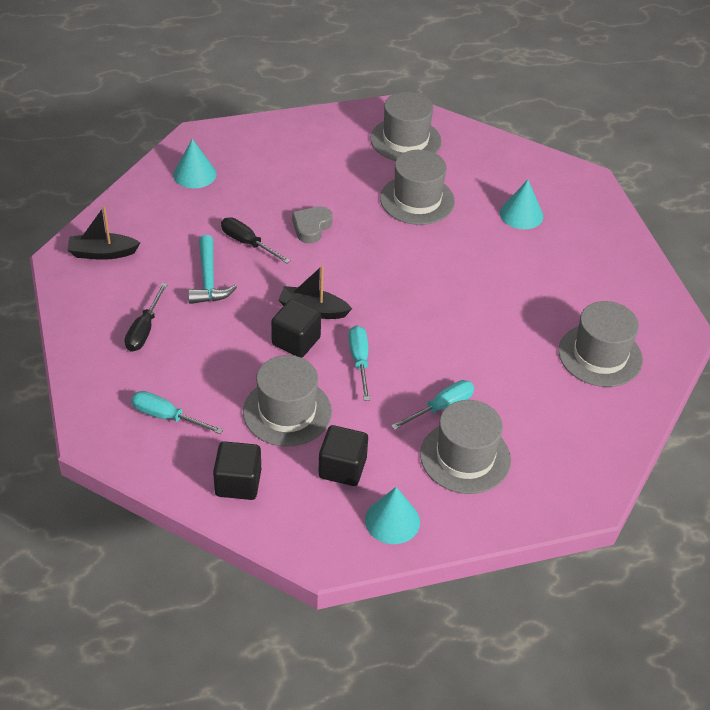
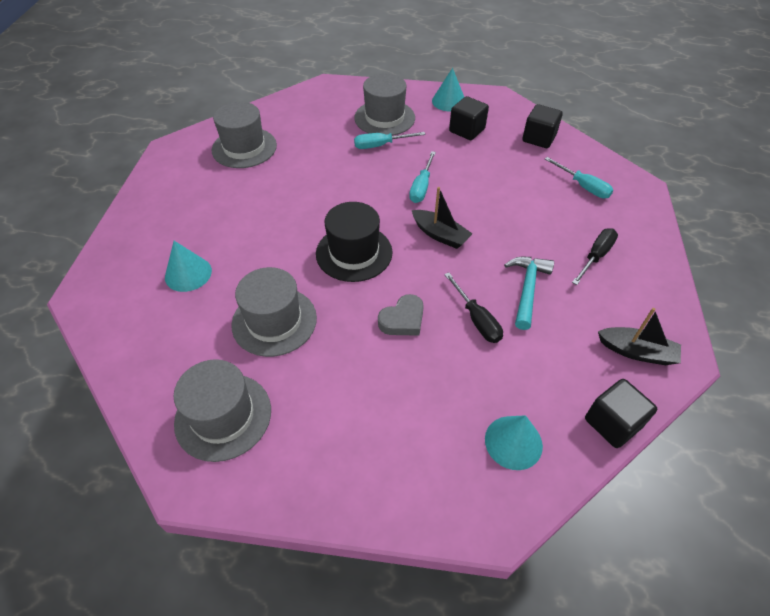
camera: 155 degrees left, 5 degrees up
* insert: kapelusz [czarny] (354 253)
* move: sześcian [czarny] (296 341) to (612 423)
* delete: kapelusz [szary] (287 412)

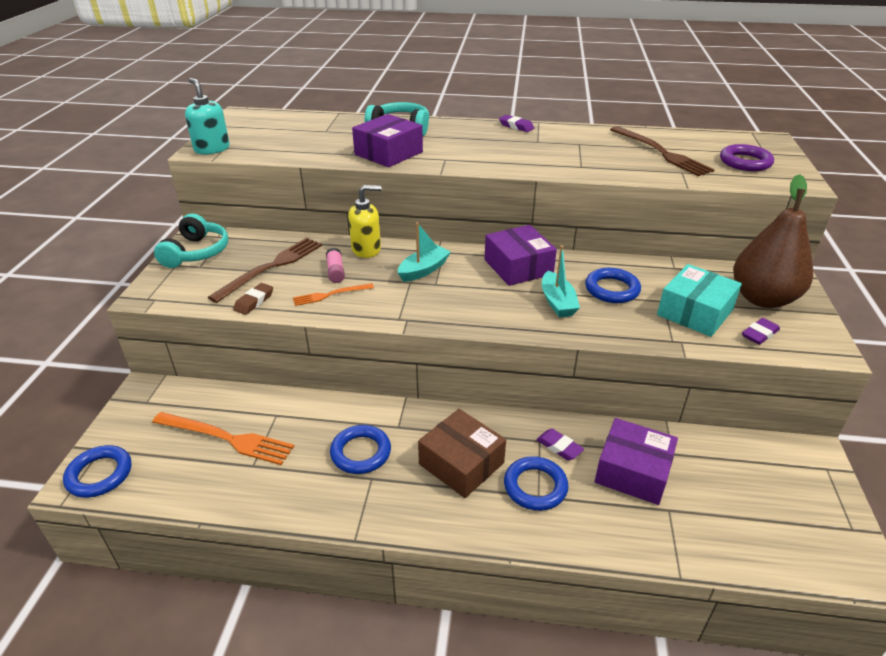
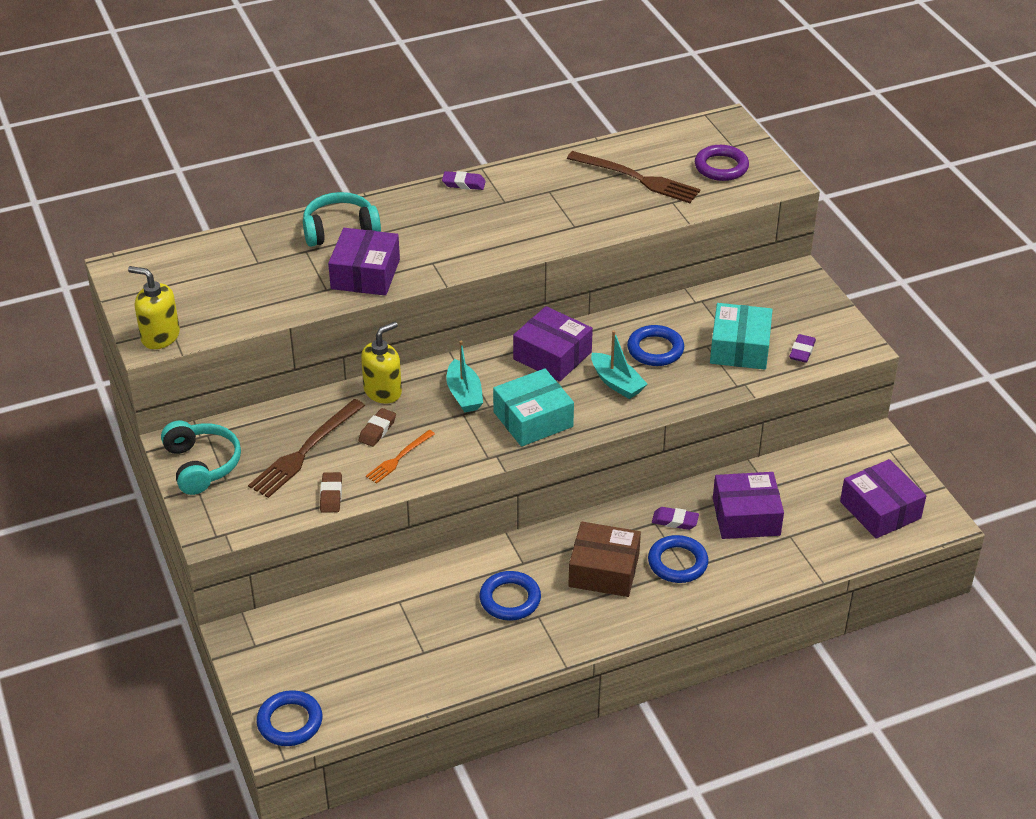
camera: 30 degrees left, 5 degrees up
* recolor: dozownik mydła [turkusowy] (212 149) to dozownik mydła [żółty] (160 336)
* rotate: widelec [brązowy] (271 267) = (305 451) 150 degrees counterclockwise
* replace: klej w sztyfcie [różowy] (335 271) to gumka do mazania [brązowy] (377 430)
* rotate: łódka [turkusowy] (423 270) = (464 394) 150 degrees clockwise
* insert: pudełko [turkusowy] (533 419)
* insert: pudełko [fioletowy] (880 510)
* delete: widelec [pomarańczowy] (226 438)
* delete: gruszka [brązowy] (762 298)

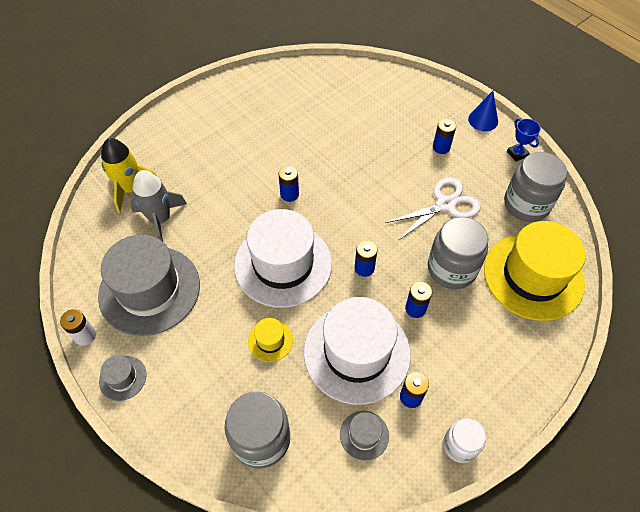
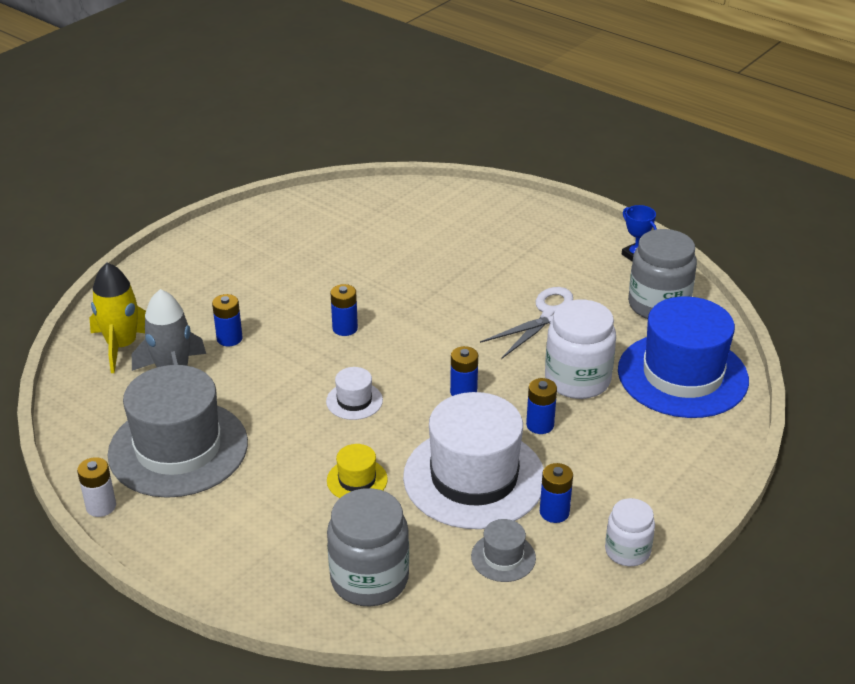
camera: 10 degrees left, 20 degrees down
* move: bateria [niebieski] (441 147) to (229 338)
* resize: kapelusz [biały] (283 264) = (354 401) x0.43
* recolor: słoik [szary] (451 269) to słoik [biały] (577 380)
* recolor: kapelusz [żółty] (533 276) to kapelusz [niebieski] (682 375)
* delete: kapelusz [szary] (123 378)
* delete: stożek [niebieski] (483 120)

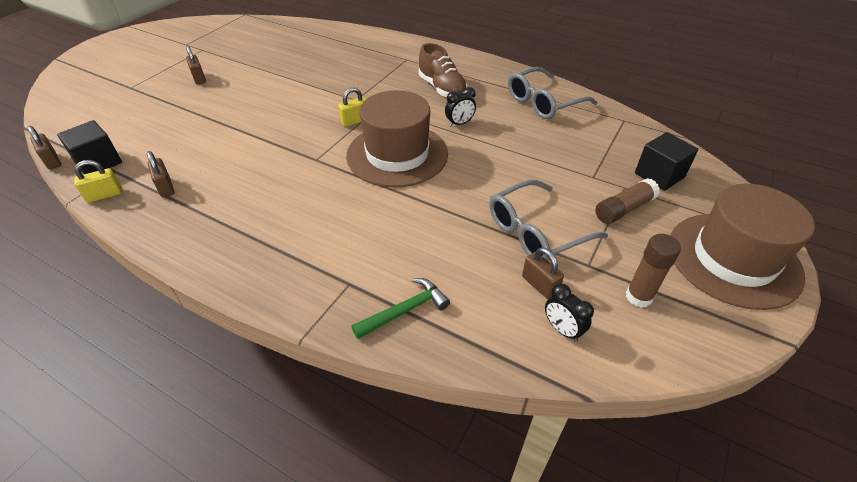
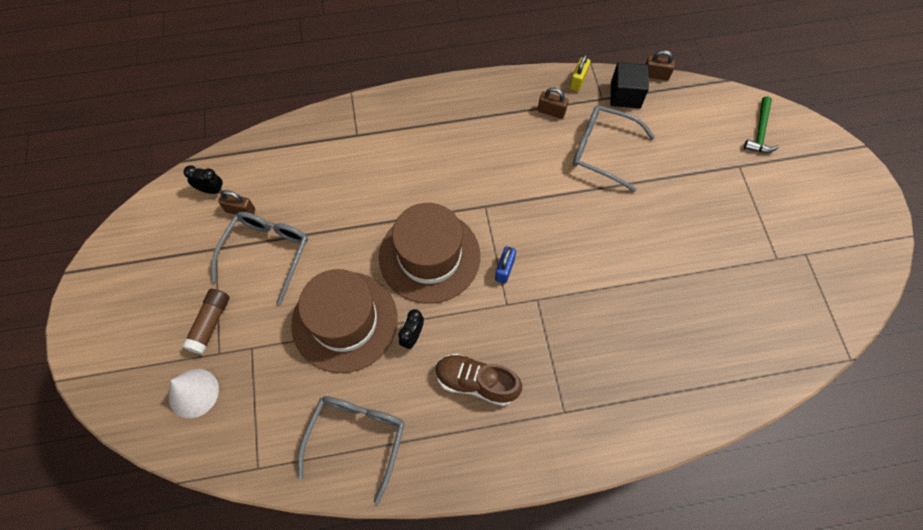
camera: 140 degrees right, 20 degrees up
* replace: sześcian [czarny] (659 175) to stożek [biały] (193 393)
* move: kapelusz [brązowy] (733 259) to (344 321)
* recolor: kłódka [żółty] (355 121) to kłódka [niebieski] (504 269)
* insert: okulary [szary] (603 150)
* move: młotek [zielony] (405 310) to (760 132)
* delete: kłódka [brązowy] (199 78)
* delete: klej w sztyfcie [brązowy] (638 297)

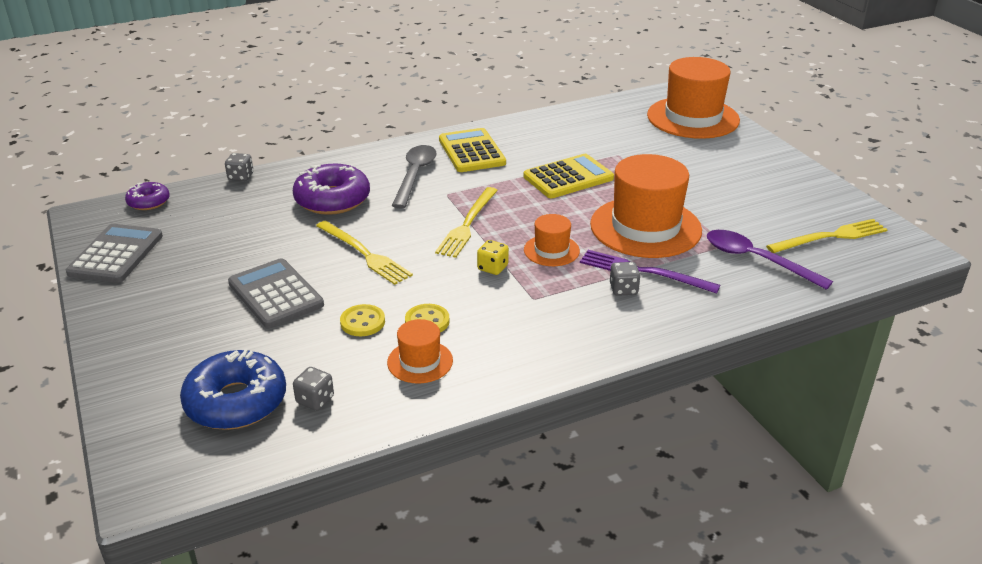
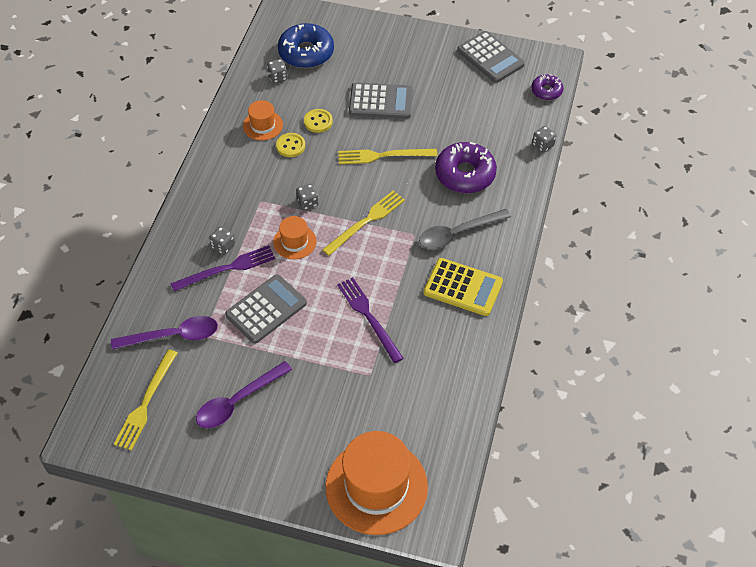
camera: 130 degrees right, 20 degrees up
* insert: łyżka [fioletowy] (238 401)
* replace: kapelusz [pomarańczowy] (645 227) to kalkulator [szary] (266 309)
* recolor: kostka do gry [żółty] (492 268) to kostka do gry [szary] (307 203)
* rotate: widelec [żółty] (468 224) = (366 221) 75 degrees clockwise
* replace: kalkulator [żółty] (568 177) to widelec [fioletowy] (368 317)
* rotate: łyżka [szary] (415 175) = (457 233) 105 degrees clockwise

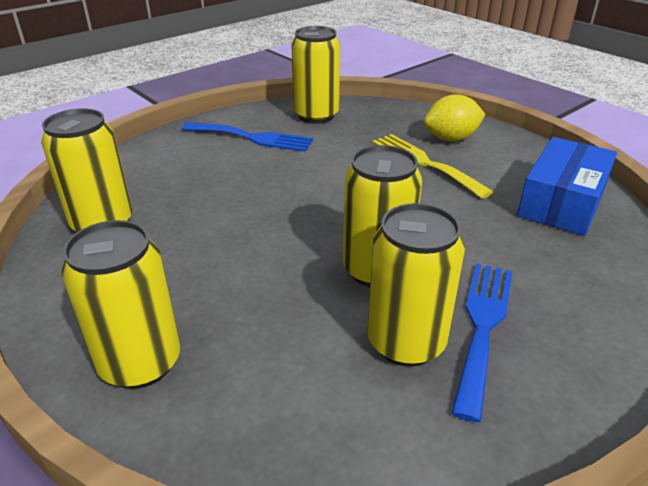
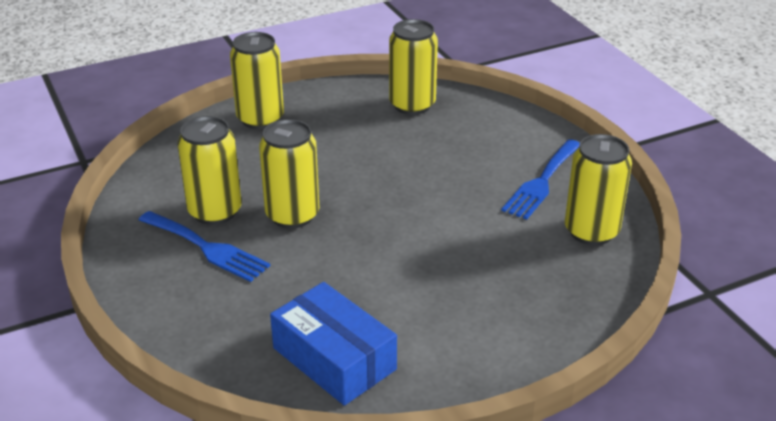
camera: 105 degrees right, 0 degrees up
* delete: widelec [żółty] (424 163)
* delete: cytryna [żółty] (451 139)

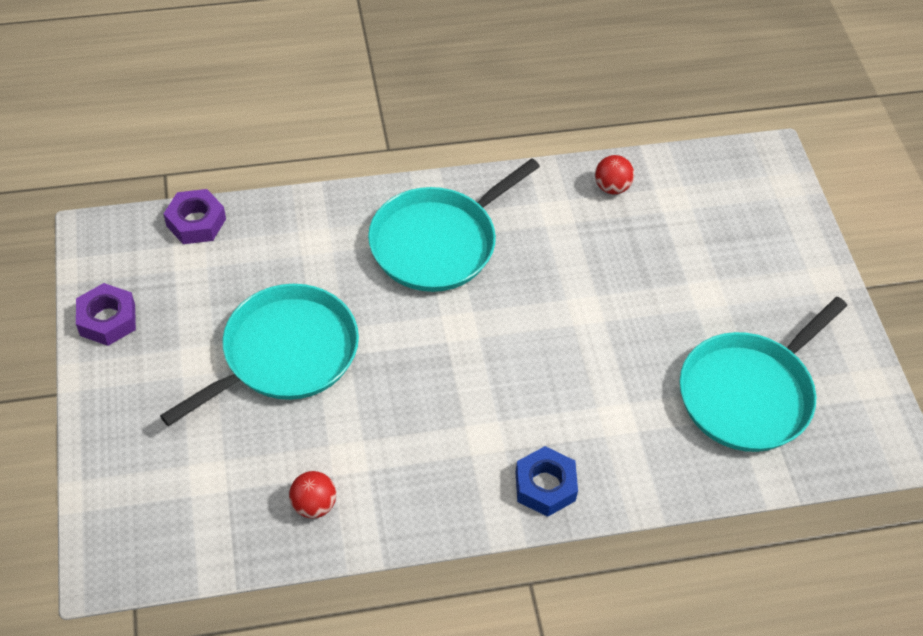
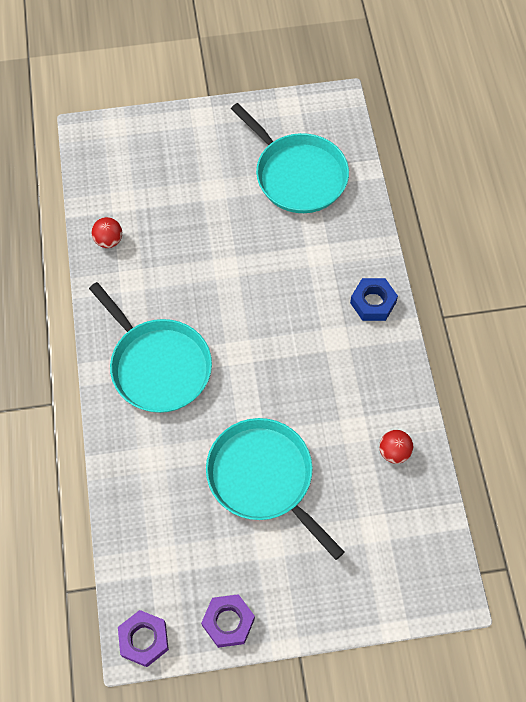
camera: 85 degrees left, 10 degrees up
* move: nakrętka [fioletowy] (196 222) to (144 640)

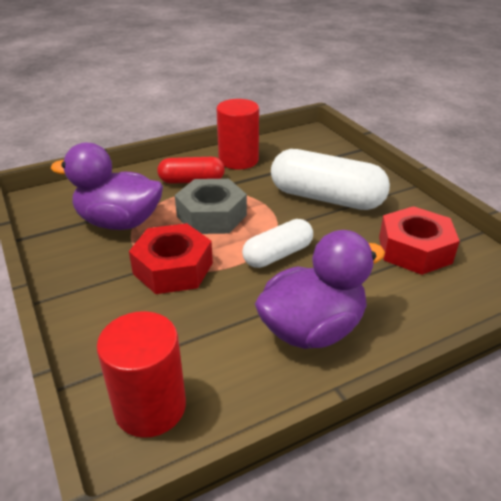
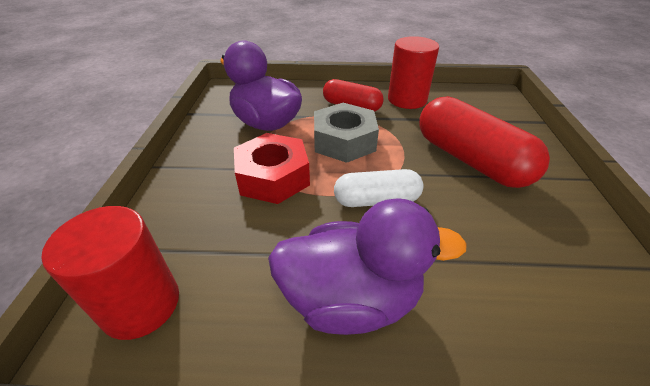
camera: 30 degrees right, 5 degrees up
* recolor: kapsułka [biały] (326 198) to kapsułka [czerwony] (470 160)
* delete: nakrętka [czerwony] (414 250)

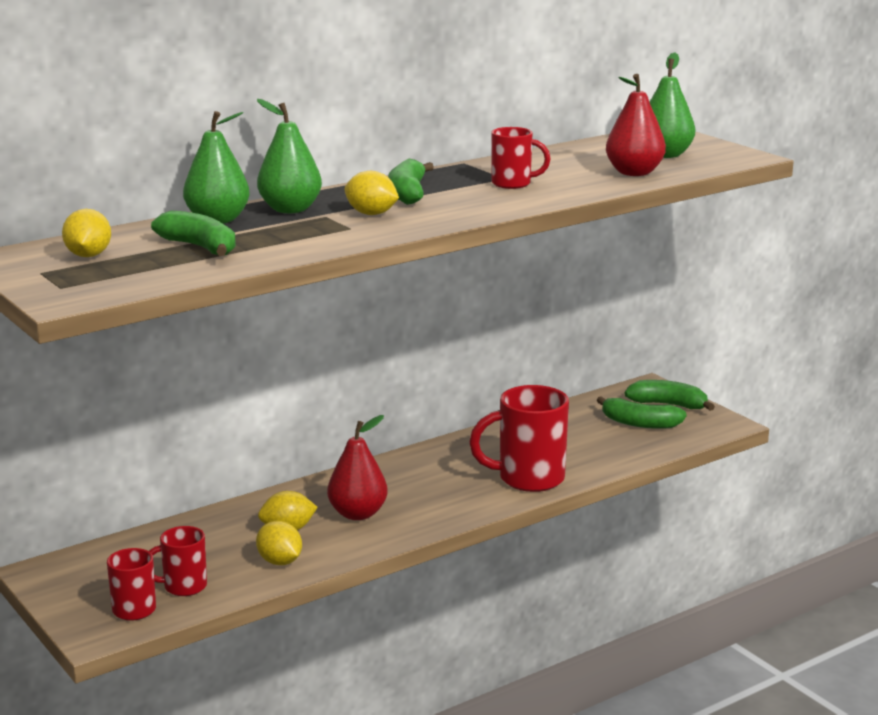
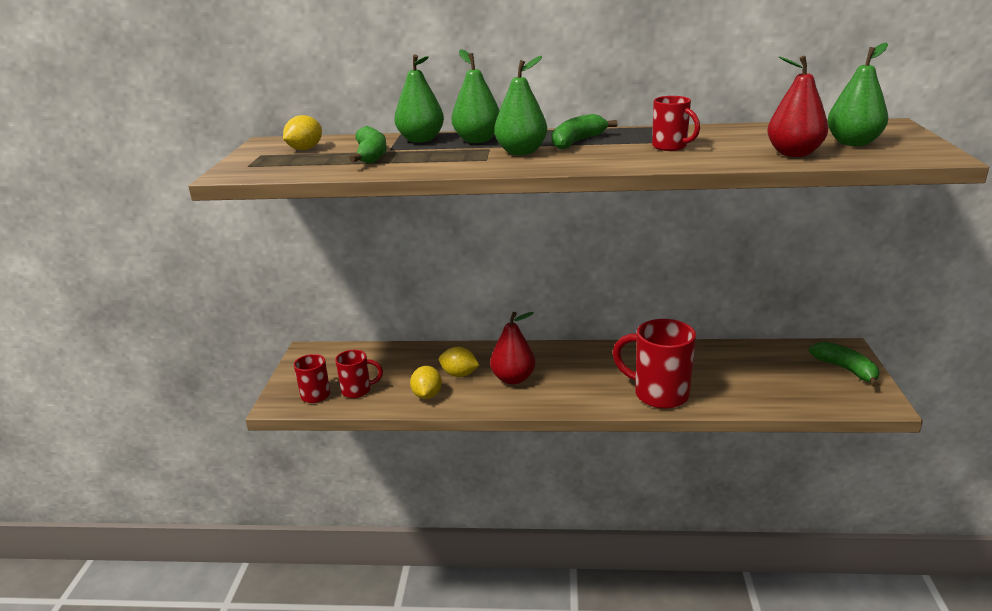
camera: 40 degrees right, 5 degrees up
* rotate: kubek [czerwony] (183 587) = (357 391) 150 degrees clockwise
* replace: cytryna [żółty] (371 214) to gruszka [zielony] (521 152)
* delete: banan [zielony] (639 423)

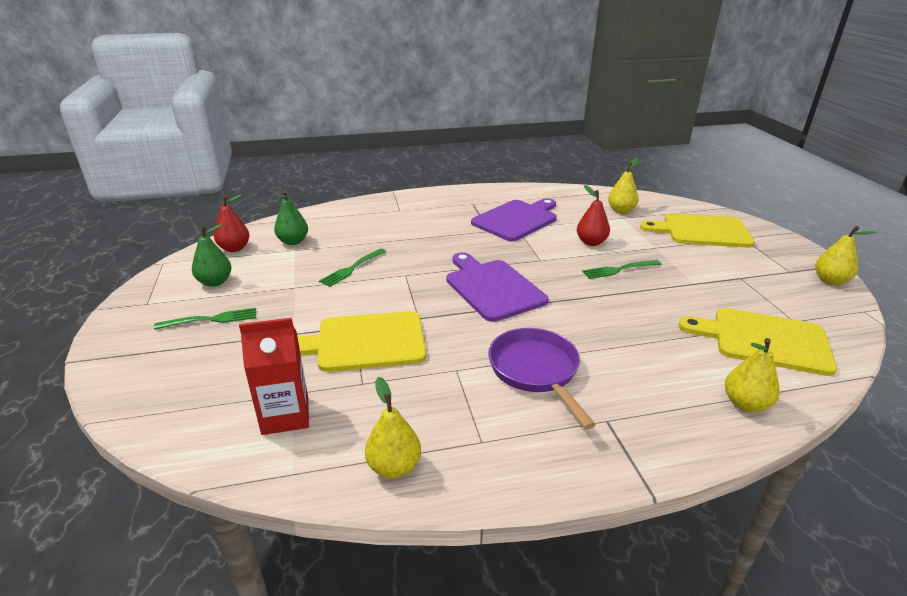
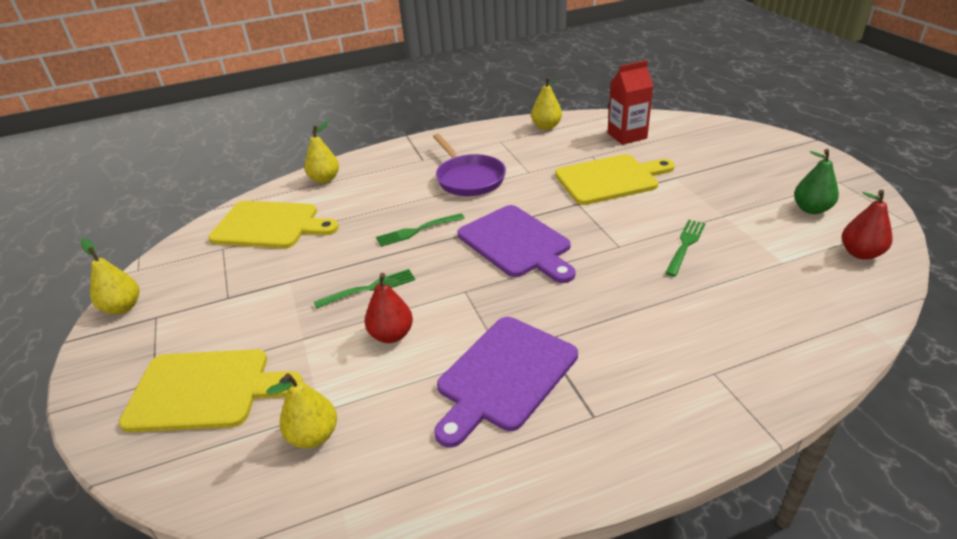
camera: 175 degrees right, 5 degrees up
* move: widelec [zielony] (210 320) to (418 230)
* delete: gruszka [zielony] (293 241)

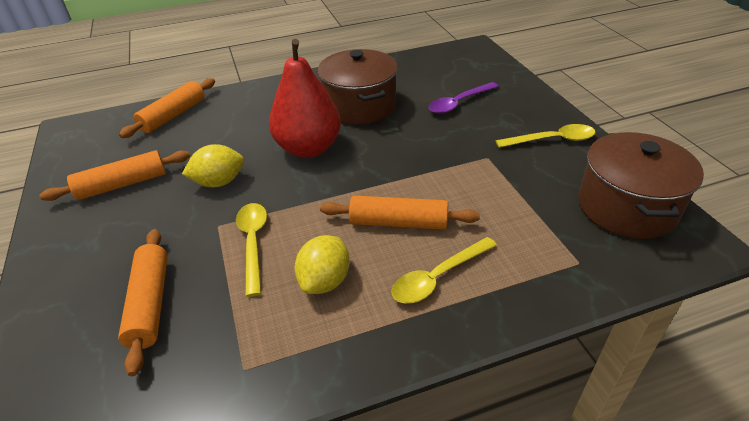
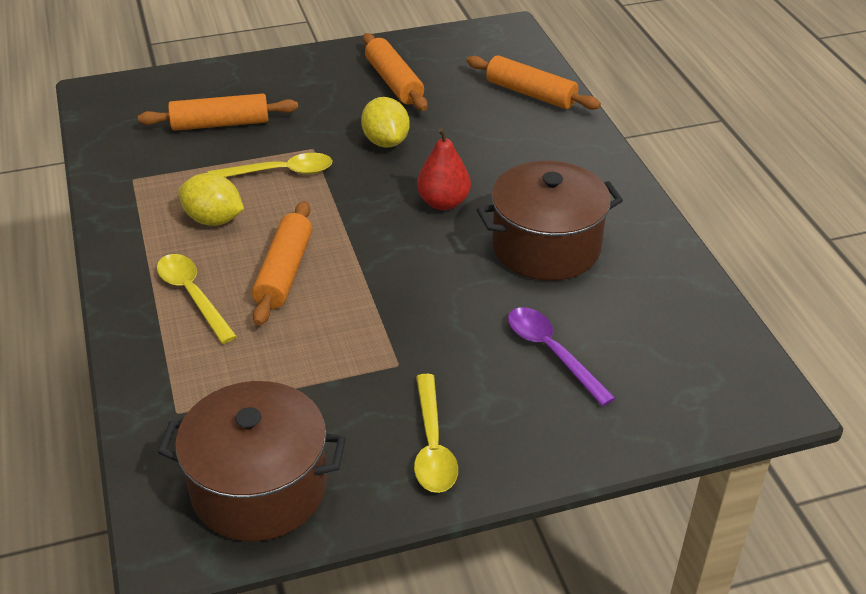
camera: 90 degrees right, 0 degrees up
* resize: gruszka [czerwony] (308 148) = (443 202) x0.60

